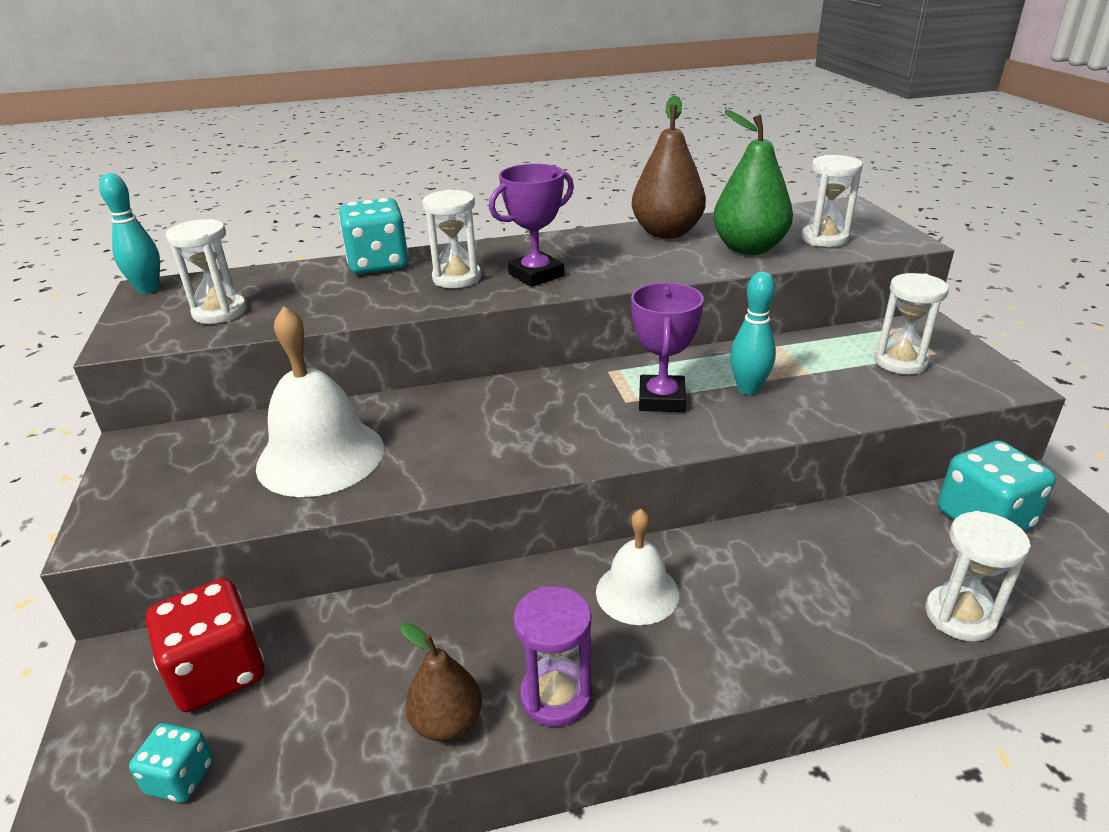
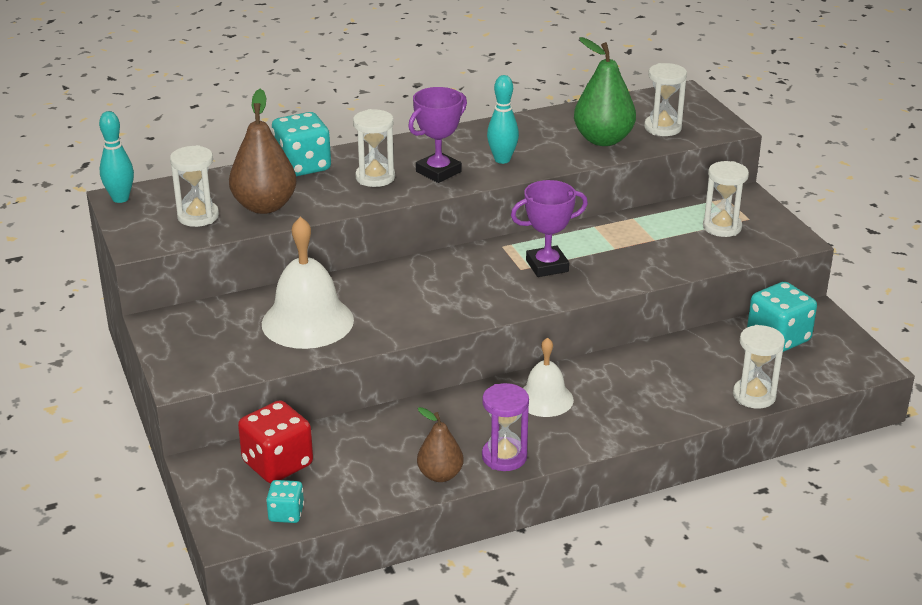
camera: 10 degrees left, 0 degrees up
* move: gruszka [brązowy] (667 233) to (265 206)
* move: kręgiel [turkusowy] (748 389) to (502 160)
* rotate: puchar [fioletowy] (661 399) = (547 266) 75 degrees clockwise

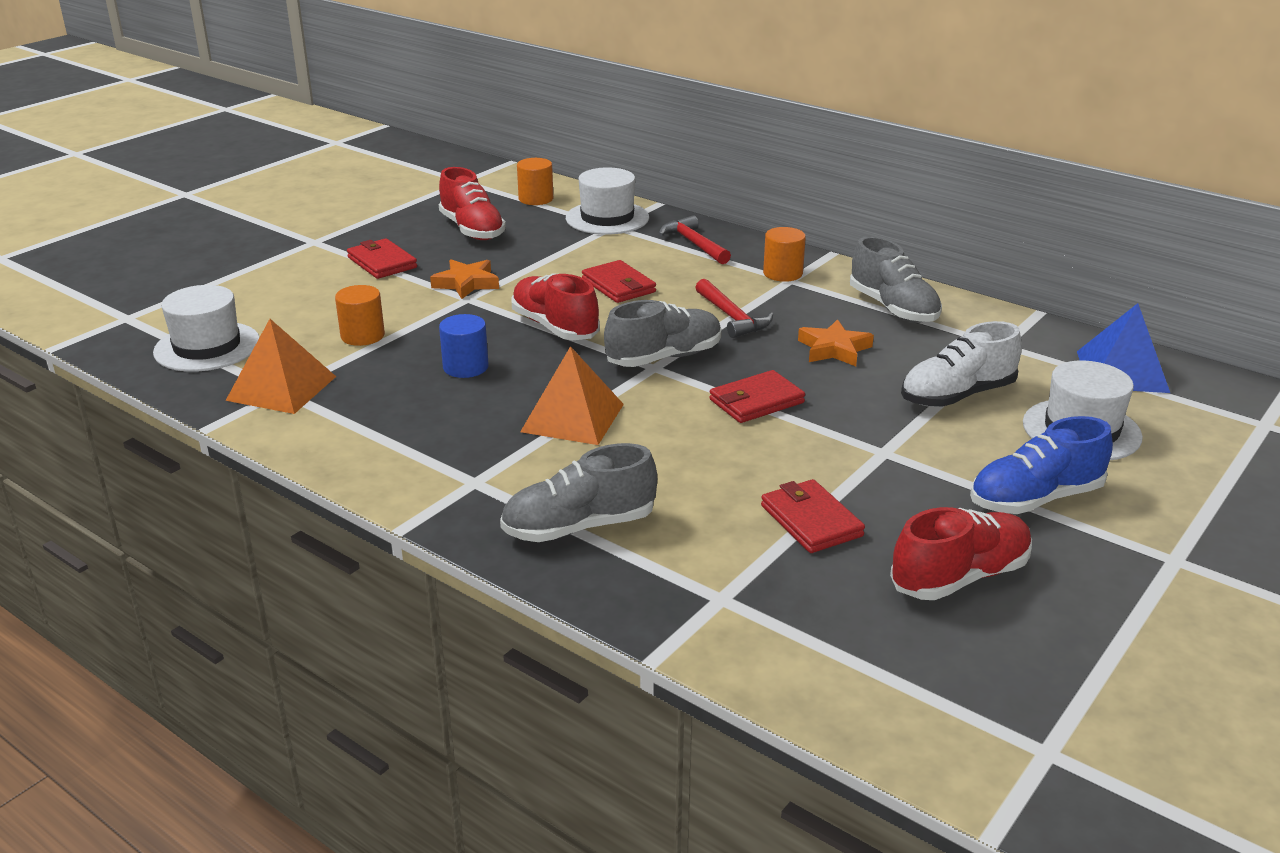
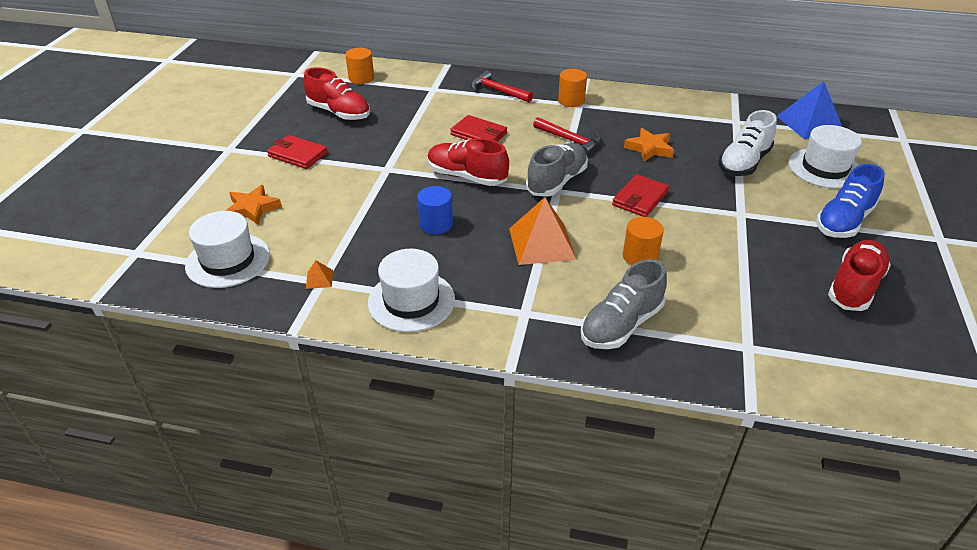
camera: 25 degrees left, 10 degrees up
* move: gwiazda [pomarańczowy] (466 283) to (252 209)
* resize: piramida [pomarańczowy] (281 388) = (319 279) x0.42
* move: kapelusz [biały] (607 218) to (411 301)
* move: walec [pomarańczowy] (362 336) to (640 256)
* delete: portfel [czerwony] (811 521)
* delete: but [szary] (893 308)

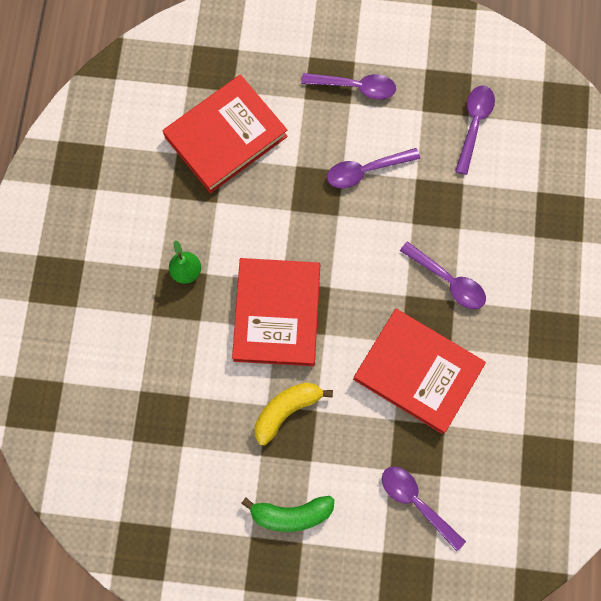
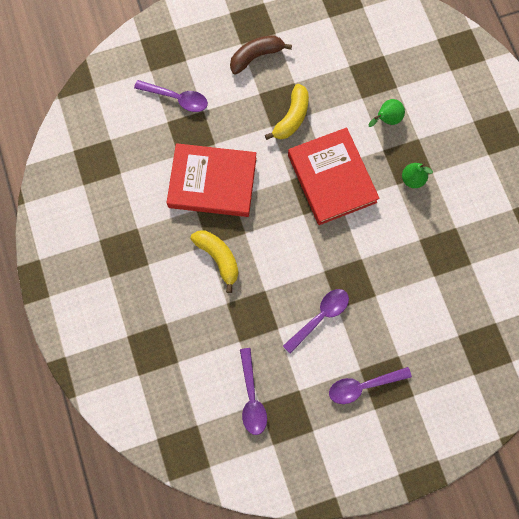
camera: 155 degrees right, 0 degrees up
* replace: łyżka [fioletowy] (448 280) to banan [żółty] (218 258)
* recolor: banan [zielony] (291 514) to banan [brązowy] (256 57)
* insert: gruszka [zielony] (386 119)
* delete: książka [czerwony] (226 137)

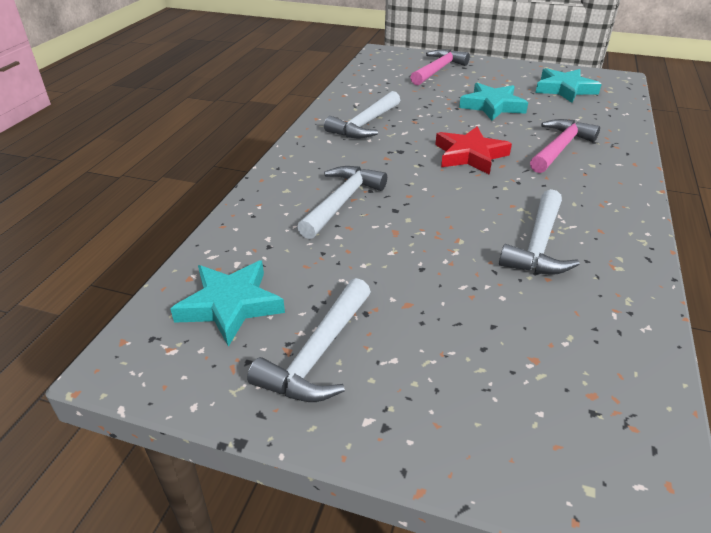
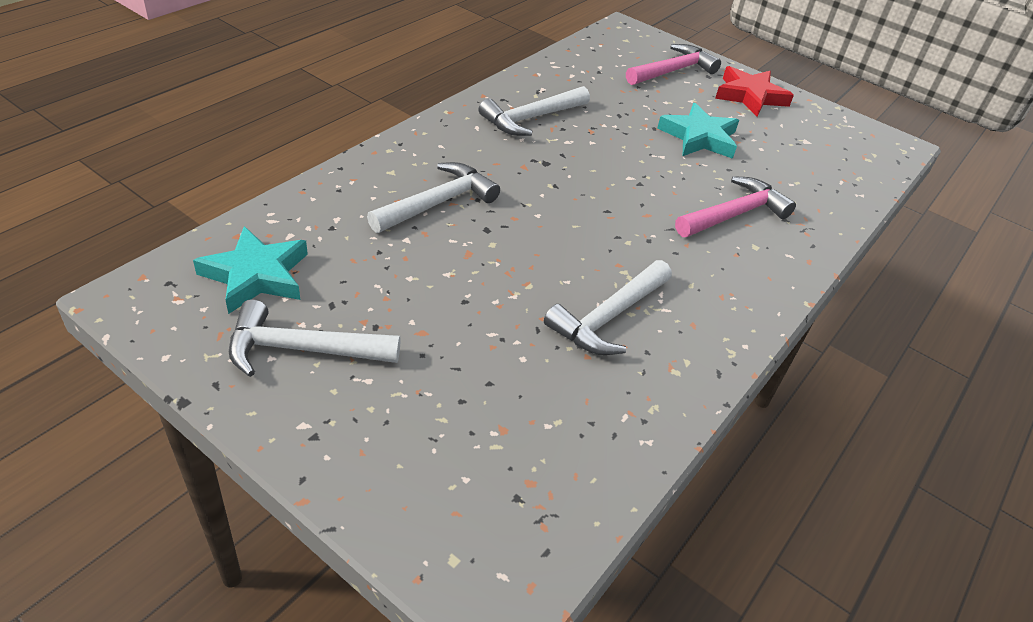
camera: 15 degrees right, 5 degrees up
* rotate: młotek [biały] (318 353) = (303 349) 45 degrees clockwise
* move: gwiazda [czerwony] (470 155) to (750 96)
* delete: gwiazda [turkusowy] (564 89)

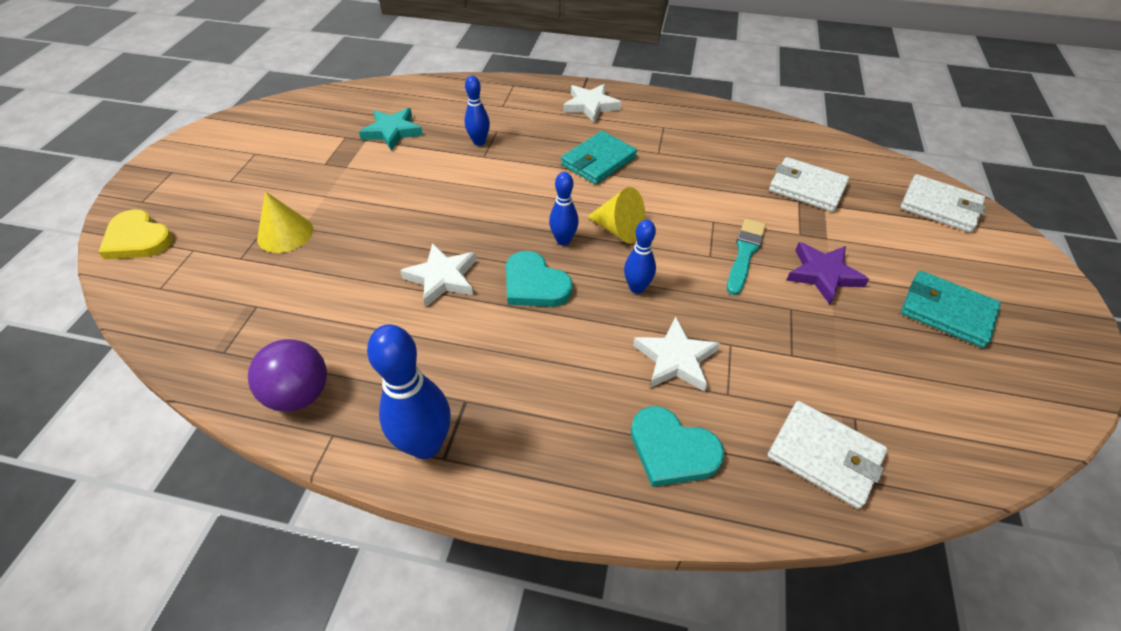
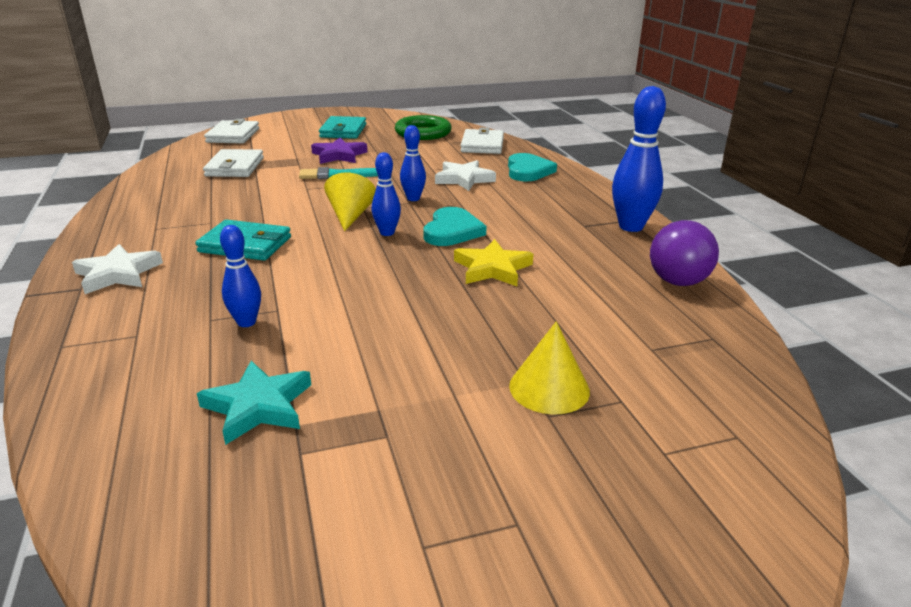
camera: 120 degrees left, 20 degrees down
* insert: pierścień [zielony] (423 133)
* recolor: gwiazda [biały] (442 278) to gwiazda [żółty] (492 268)
* delete: serce [żółty] (138 239)

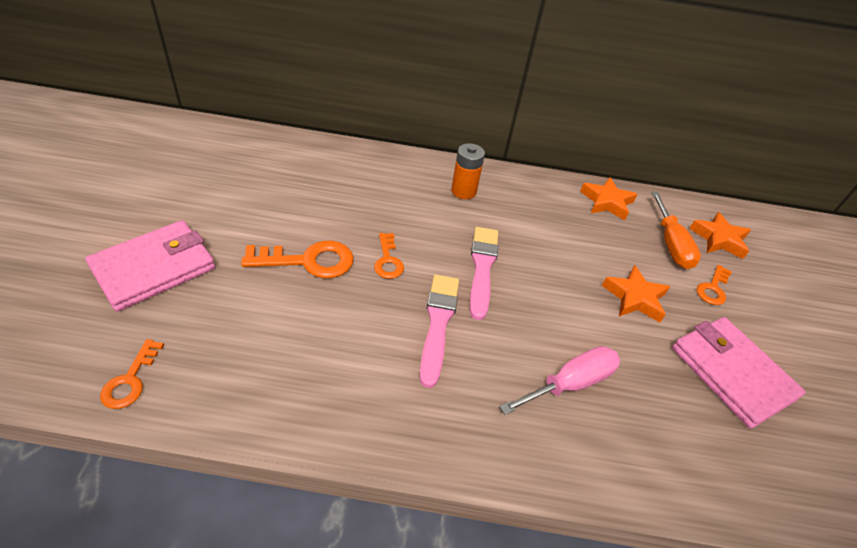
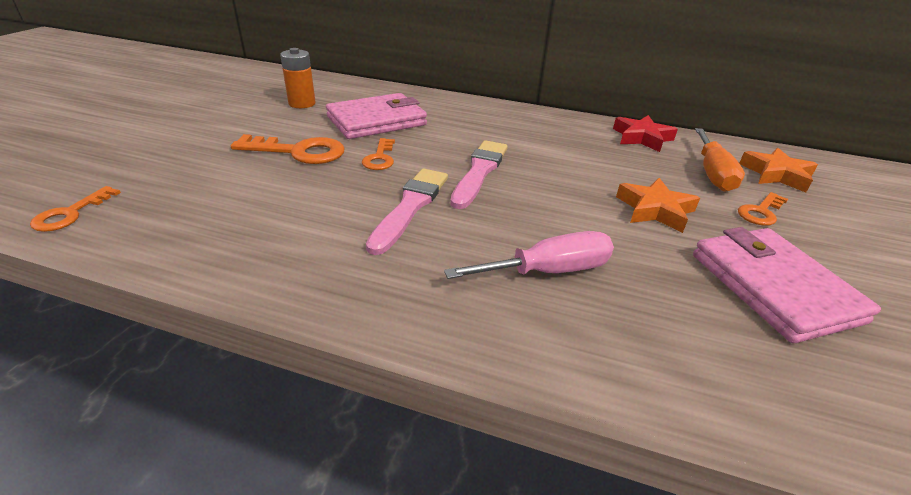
camera: 15 degrees right, 10 degrees down
* move: bateria [pomarańczowy] (463 191) to (302 103)
* move: portfel [różowy] (154 268) to (377 121)
* recolor: gwiazda [pomarańczowy] (607 202) to gwiazda [czerwony] (642 138)

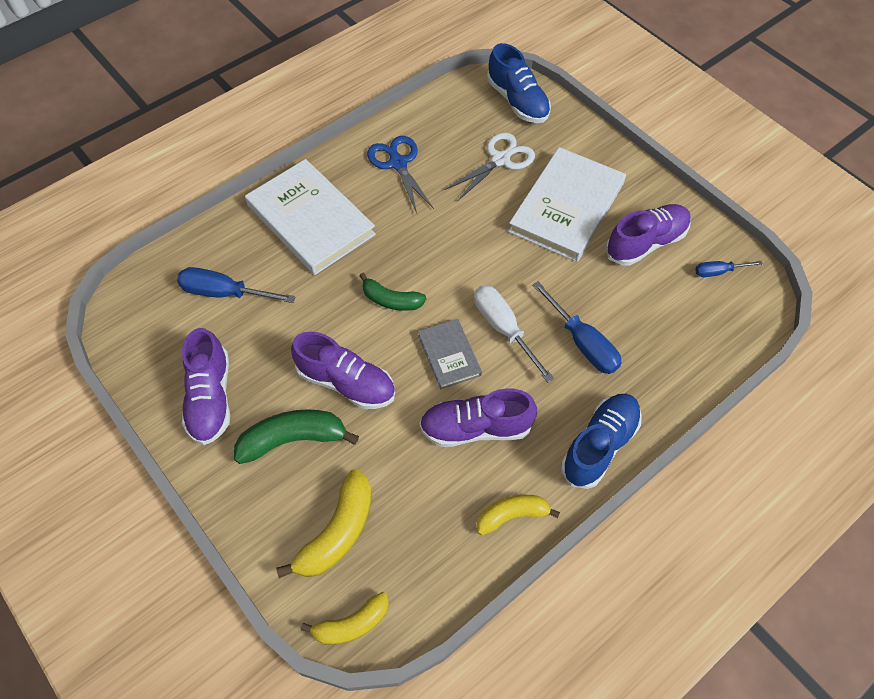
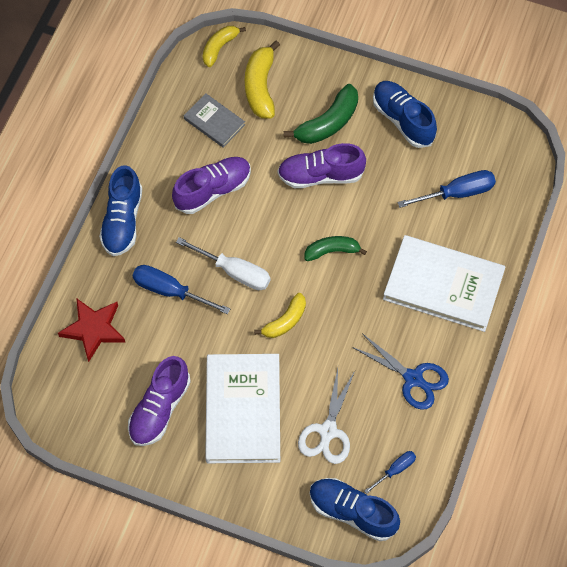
camera: 150 degrees right, 5 degrees up
* insert: gwiazda [czerwony] (93 329)
* move: książka [szary] (449 355) to (214 122)
* move: banan [żółty] (512 515) to (285 321)
* move: śrubokręt [niebieski] (718 272) to (395 470)
* recolor: but [fioletowy] (210 398) to but [niebieski] (403 120)

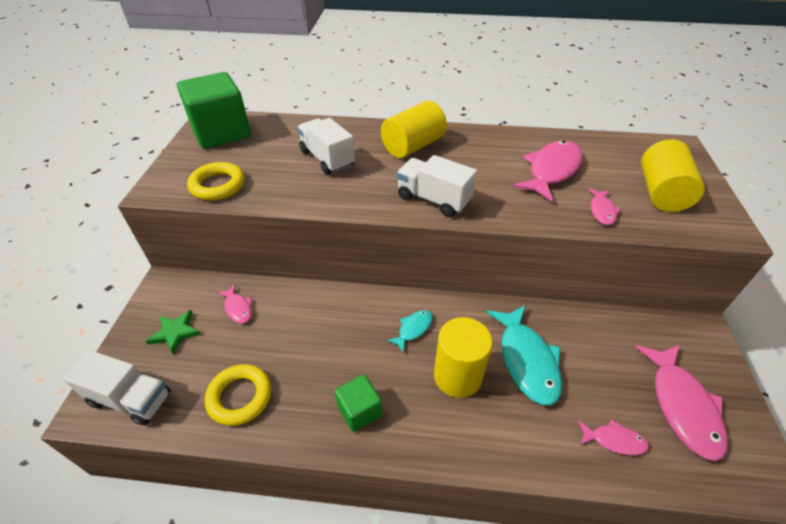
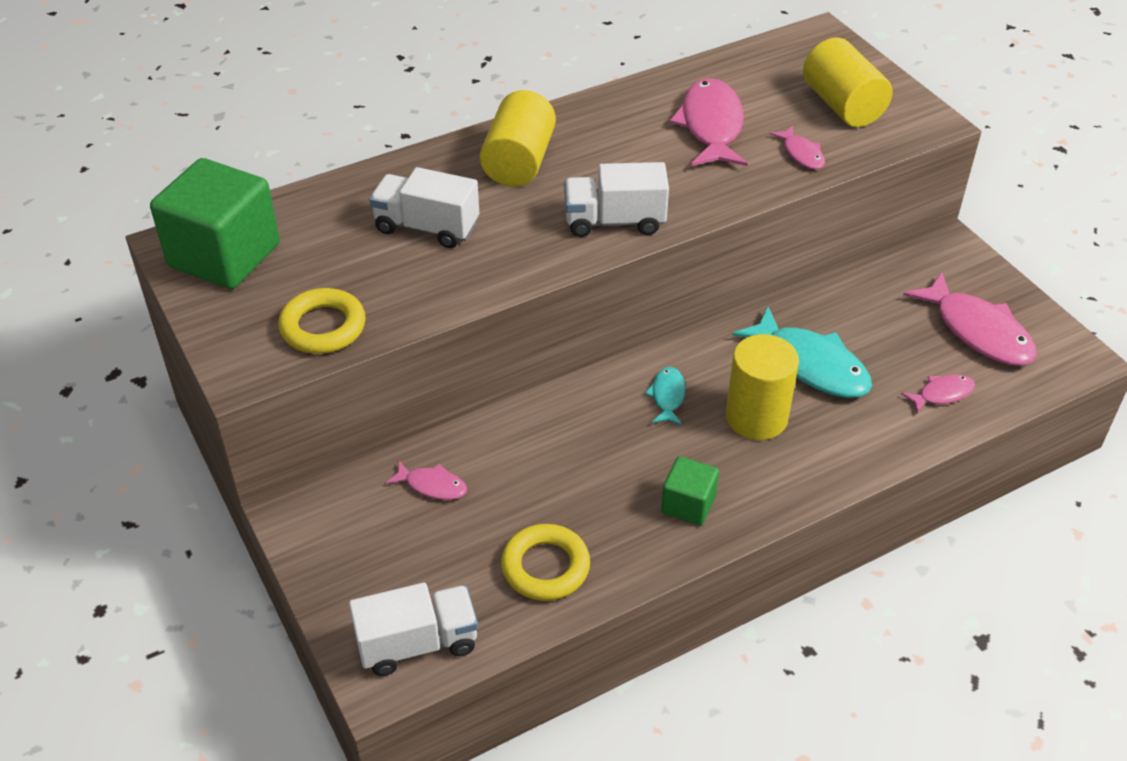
camera: 35 degrees left, 0 degrees up
* delete: gwiazda [zielony] (175 332)

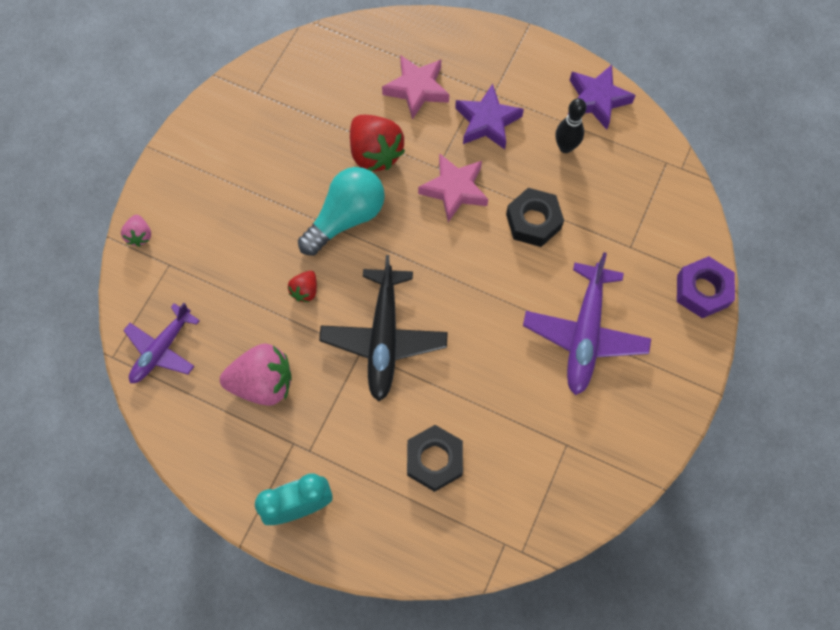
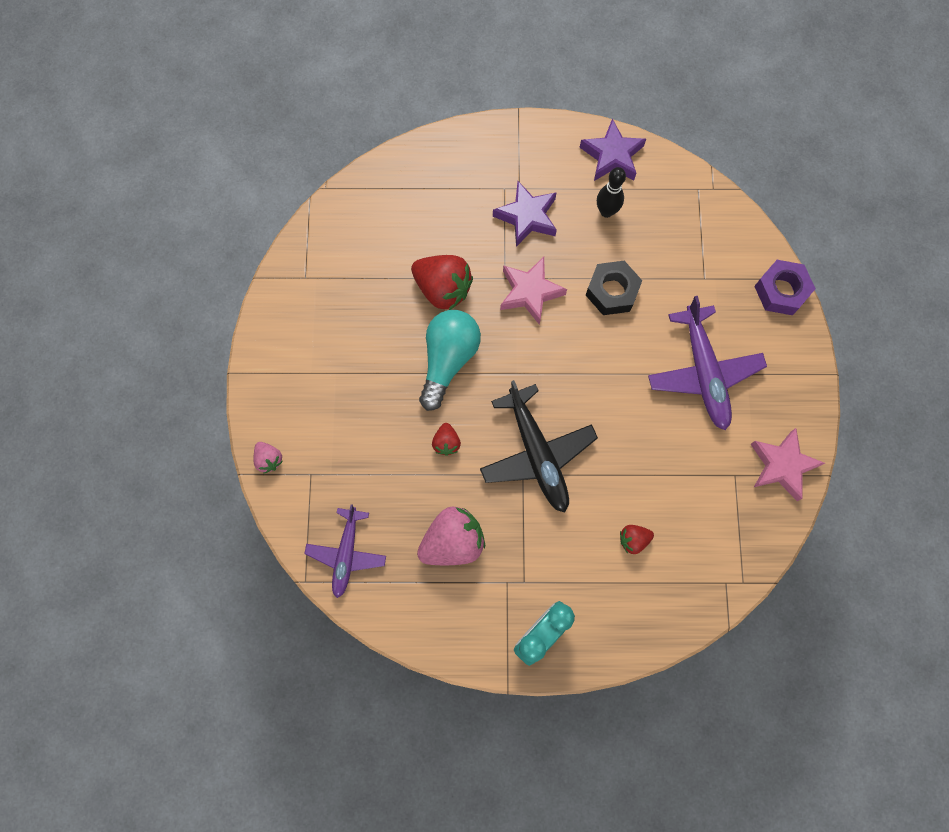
camera: 25 degrees left, 5 degrees up
* replace: nakrętka [czarny] (434 460) to truskawka [czerwony] (633 540)
* move: gwiazda [różowy] (417 89) to (782 466)

